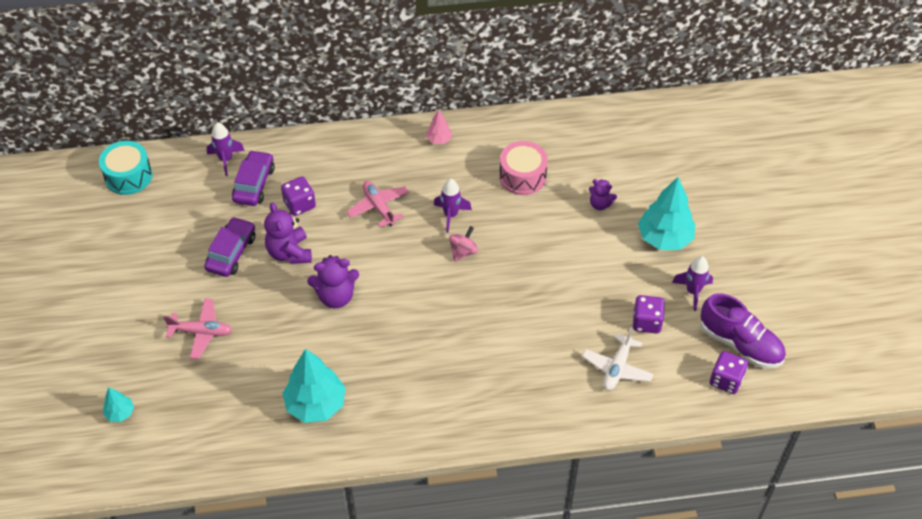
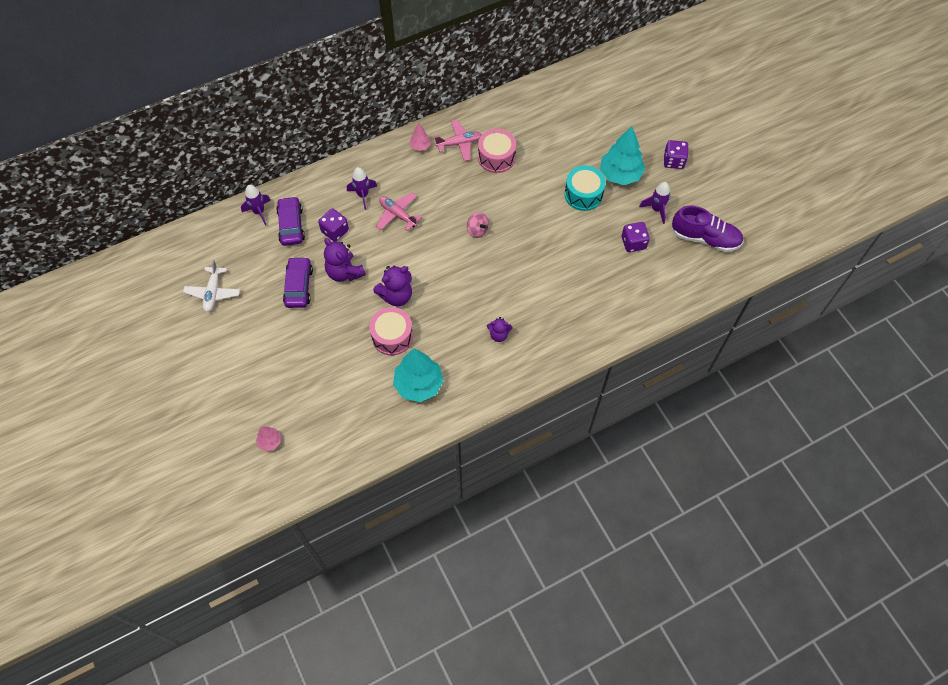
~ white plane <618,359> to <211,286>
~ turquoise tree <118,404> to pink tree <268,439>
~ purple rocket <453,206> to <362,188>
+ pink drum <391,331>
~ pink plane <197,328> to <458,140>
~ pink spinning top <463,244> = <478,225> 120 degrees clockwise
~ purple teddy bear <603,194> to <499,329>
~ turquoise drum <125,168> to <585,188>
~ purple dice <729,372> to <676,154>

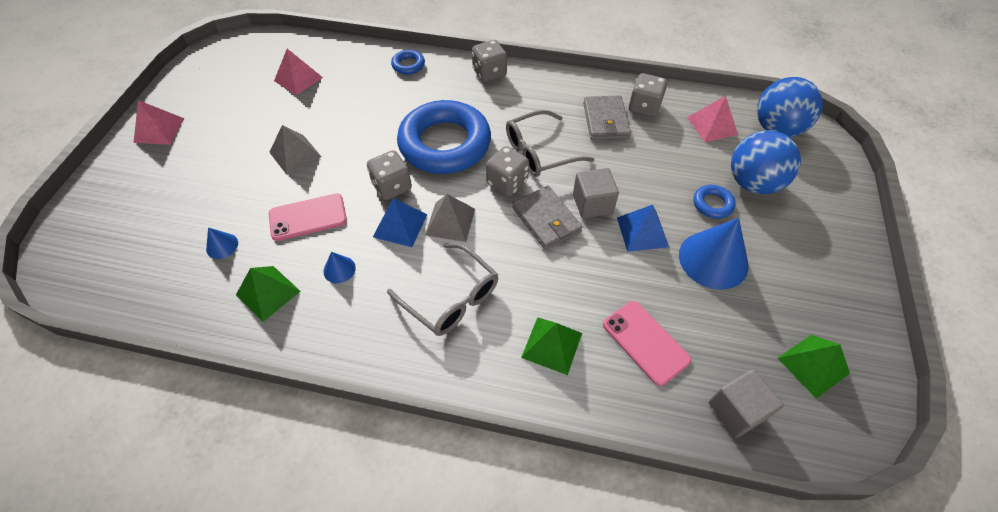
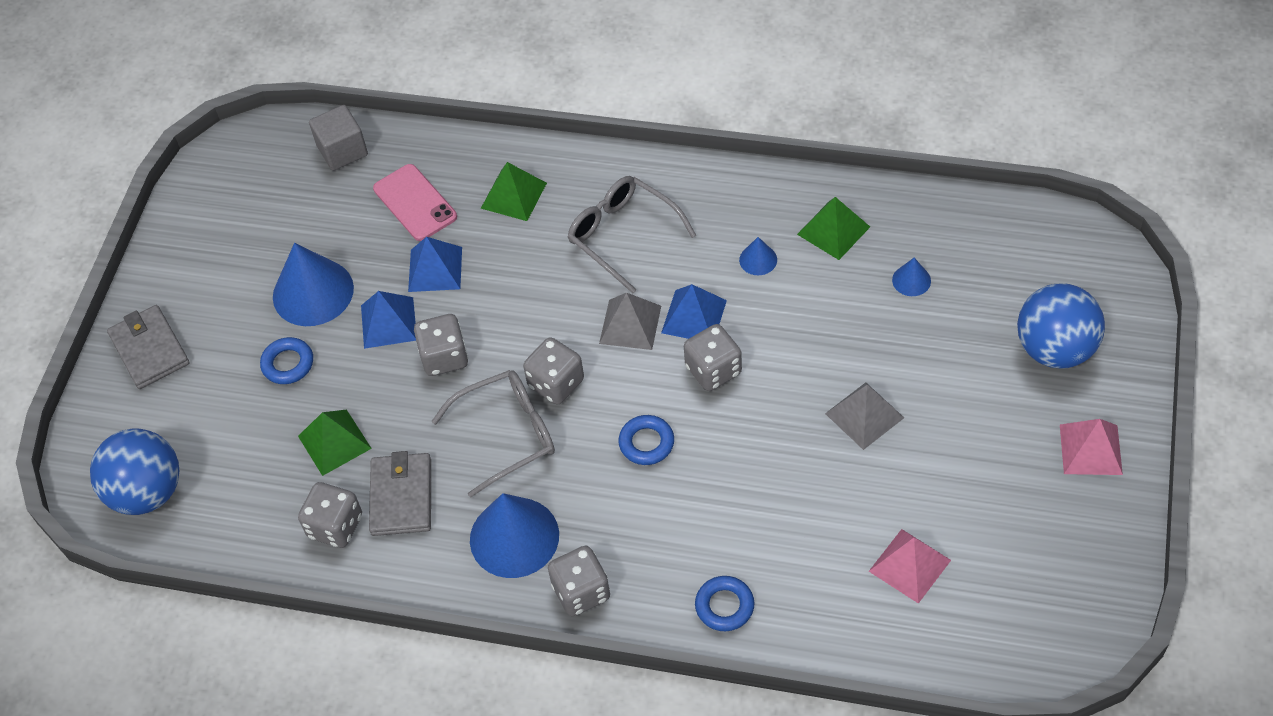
~ grey wallet <547,218> to <148,347>
~ green pyramid <814,366> to <335,442>
+ blue pyramid <435,264>
~ grey cube <596,193> to grey dice <441,345>
+ blue cone <514,535>
~ blue ring <444,137> = <646,440> x0.41
~ blue ball <766,162> to <1061,326>
- pink phone <308,217>
- pink pyramid <712,119>

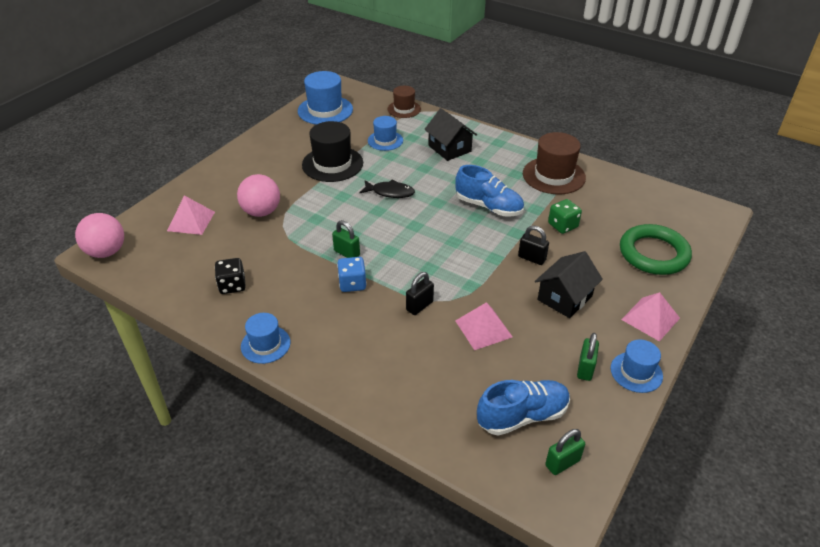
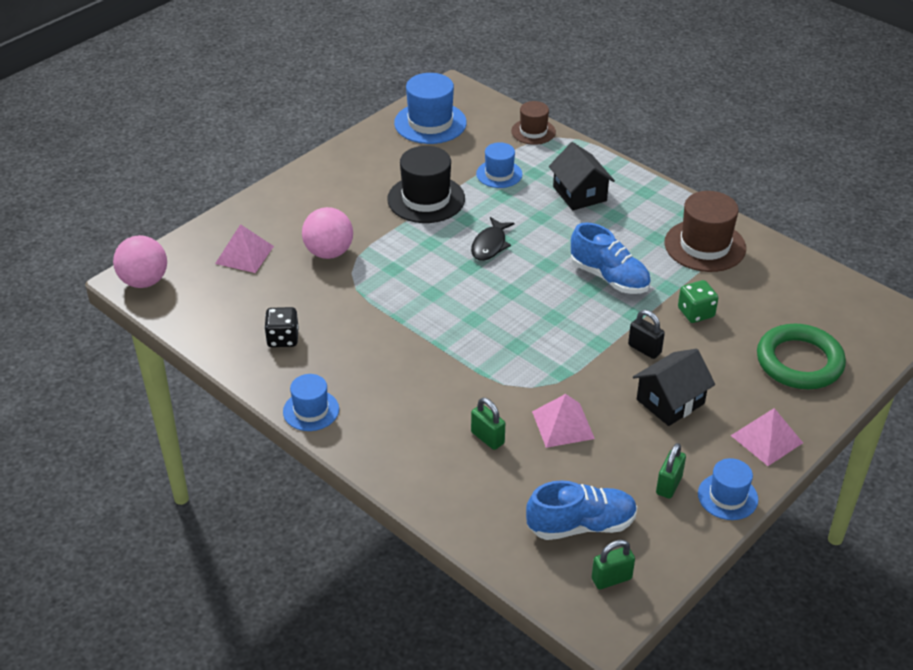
~ black fish <387,189> = <493,239> 90 degrees clockwise
~ green padlock <346,239> to <488,424>
- blue dice <352,274>
- black padlock <420,293>

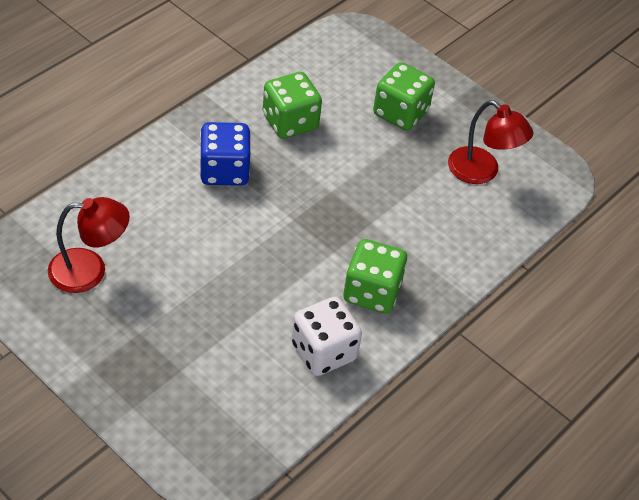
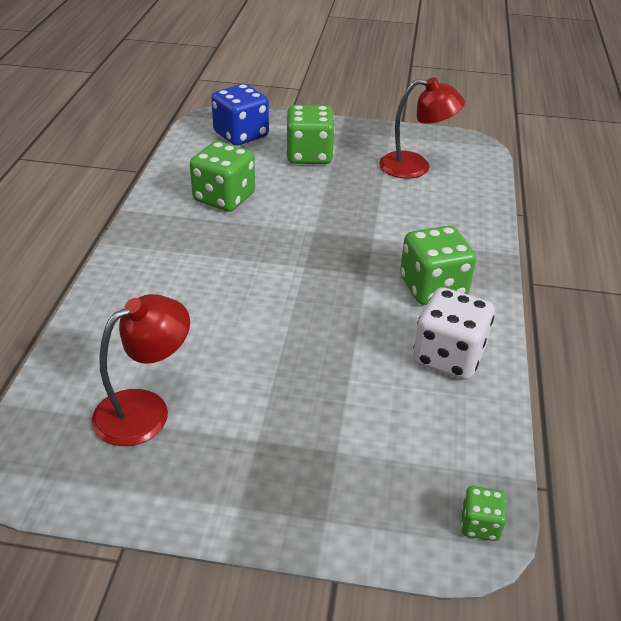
~ blue dice <225,154> to <240,115>
+ green dice <483,513>

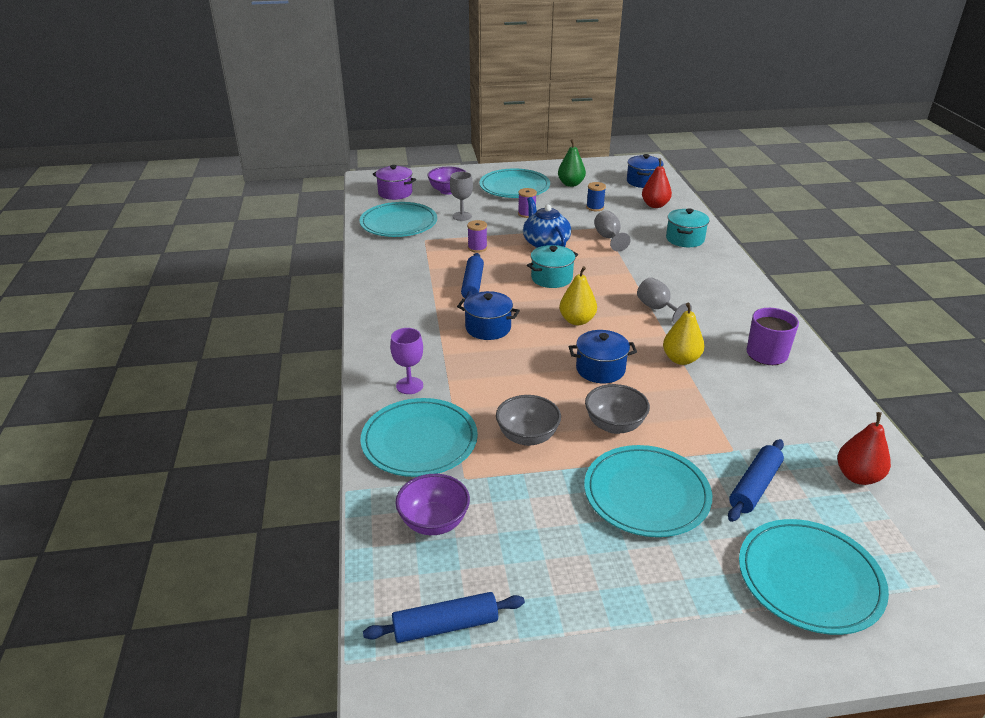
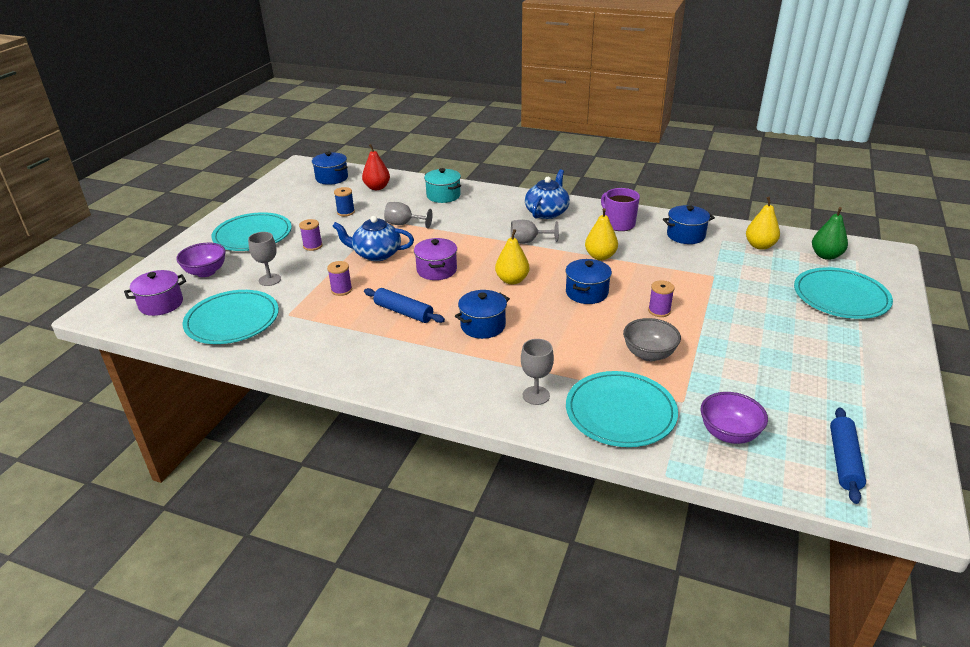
~ turquoise pot <552,266> to purple pot <435,259>
~ purple goblet <406,361> to grey goblet <537,372>
+ blue teapot <547,194>
~ grey bowl <617,409> to purple spool <661,298>
+ blue pot <689,224>
~ red pear <864,448> to yellow pear <763,223>
~ green pear <572,163> to <830,233>
- turquoise plate <648,491>
- blue rolling pin <756,480>

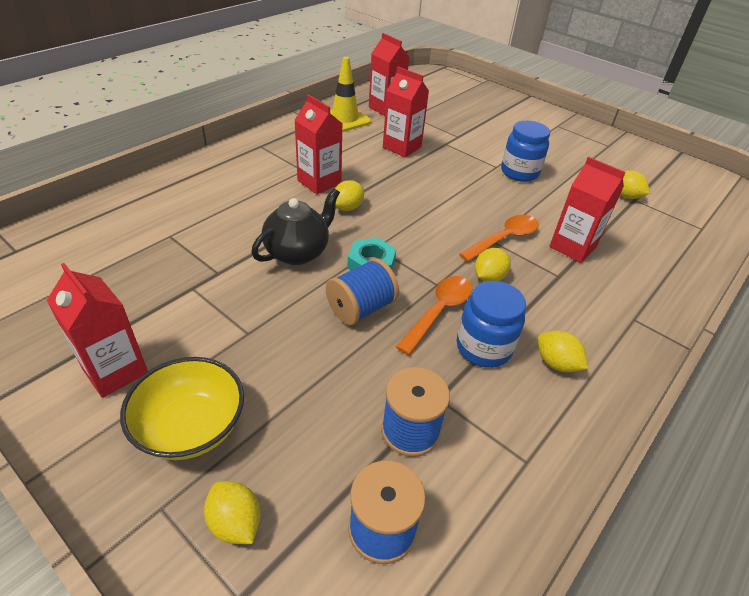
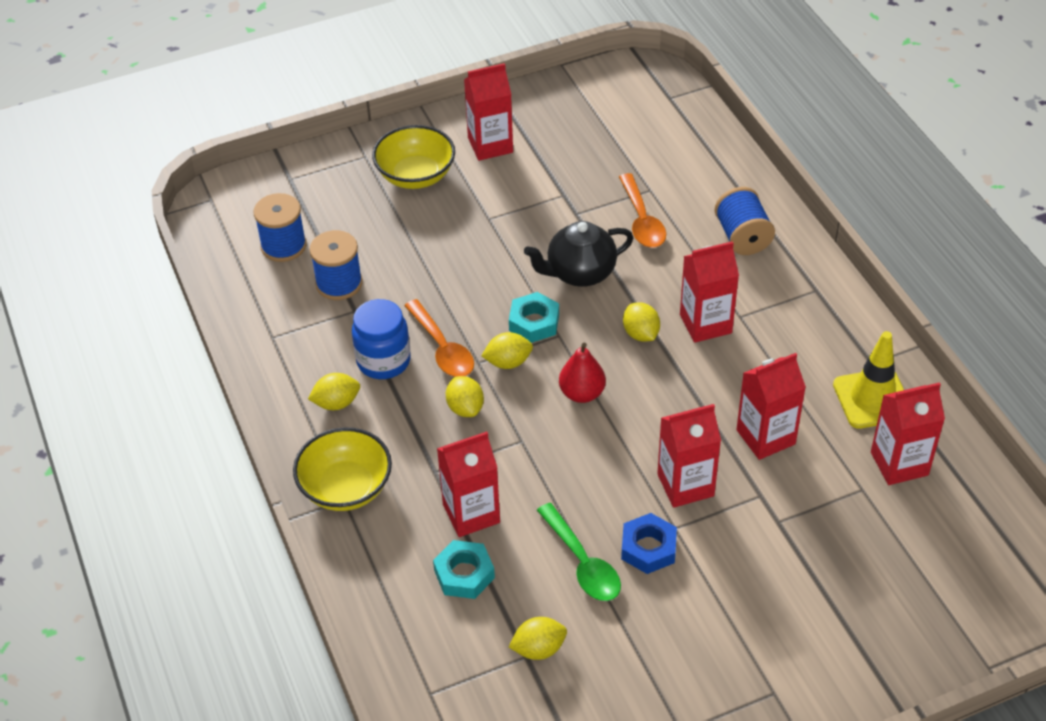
+ yellow bowl <342,469>
+ turquoise nut <464,569>
~ yellow lemon <232,512> to <507,350>
~ black teapot <295,226> = <578,254> 90 degrees clockwise
+ green spoon <579,552>
+ red pear <582,373>
~ orange spoon <499,238> to <642,210>
~ blue jar <525,151> to blue nut <649,543>
+ red carton <689,456>
~ blue spool <362,291> to <745,221>

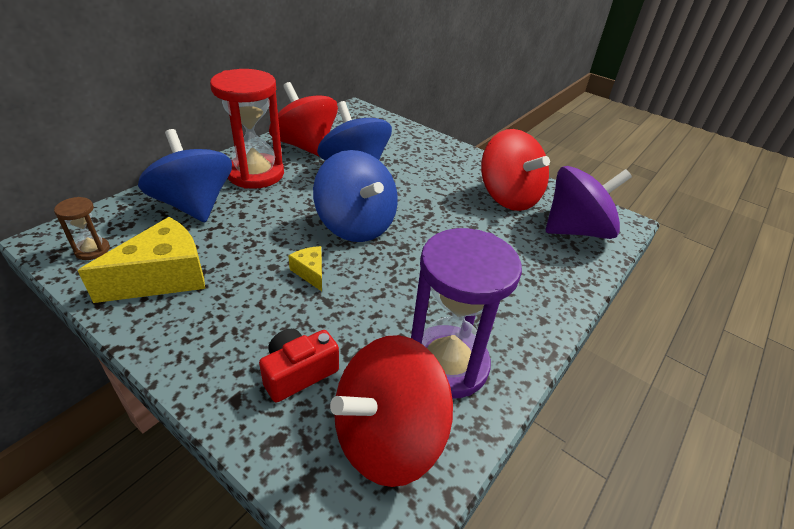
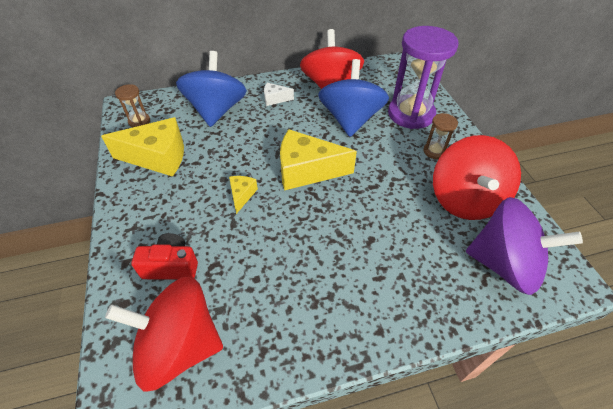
~ red hourglass <247,129> to white cheese <279,94>
~ blue spinning top <355,196> to yellow cheese <318,160>
~ purple hourglass <466,313> to <423,77>
+ brown hourglass <440,136>

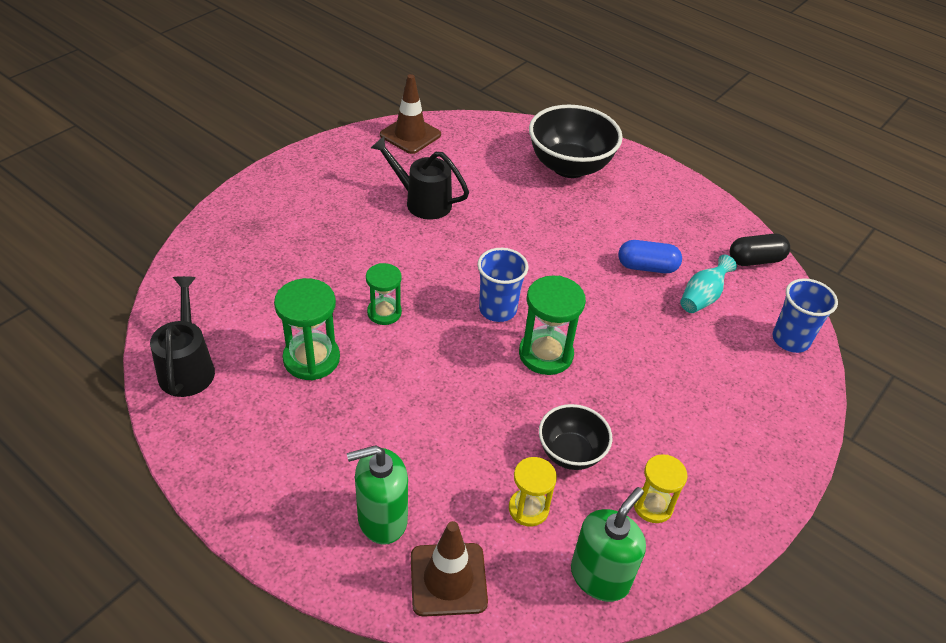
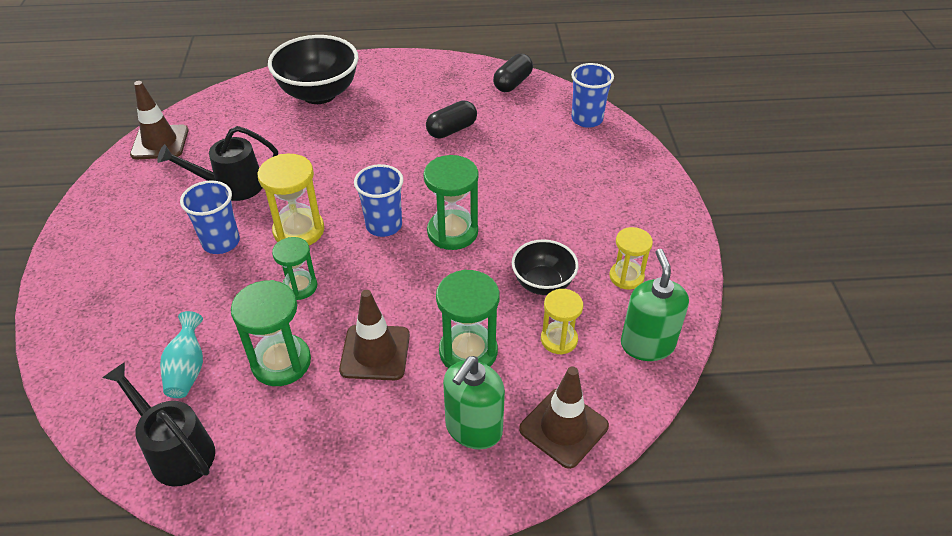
~ turquoise vase <708,284> to <181,354>
+ blue cup <210,217>
+ yellow hourglass <291,199>
+ brown traffic cone <374,335>
~ blue capsule <650,256> to black capsule <451,120>
+ green hourglass <468,319>

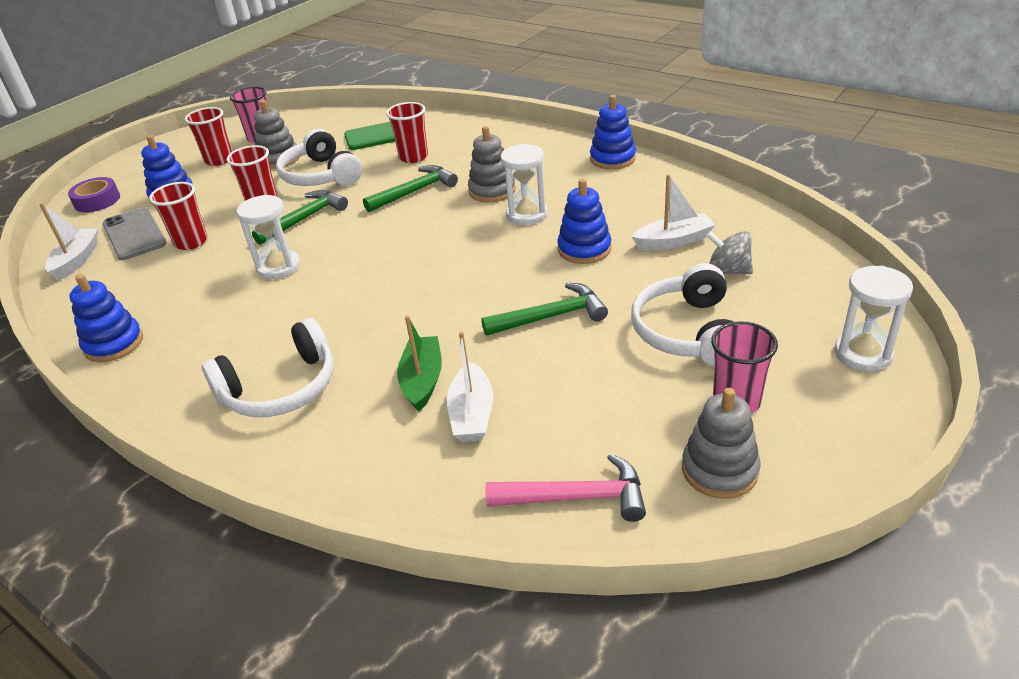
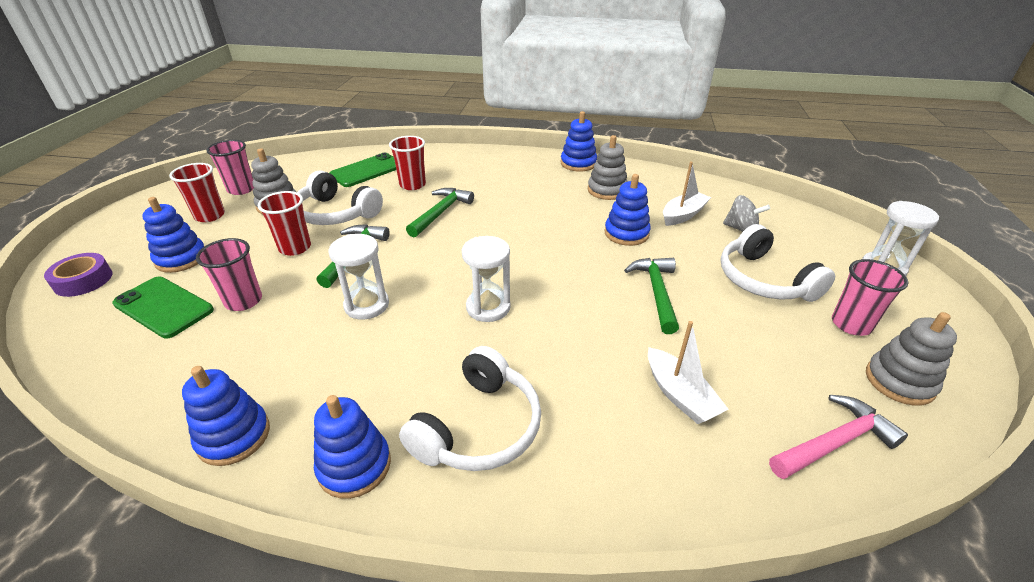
~ grey phone <134,234> to green phone <163,308>
~ red cup <178,216> to pink cup <229,274>
+ blue stacking toy <352,447>
~ white hourglass <524,184> to <486,279>
~ grey stacking toy <492,164> to <607,167>
~ green hammer <544,309> = <651,296> 45 degrees counterclockwise
~ grey spinning top <729,252> = <746,213> 150 degrees counterclockwise
- white boat <68,241>
- green boat <419,363>

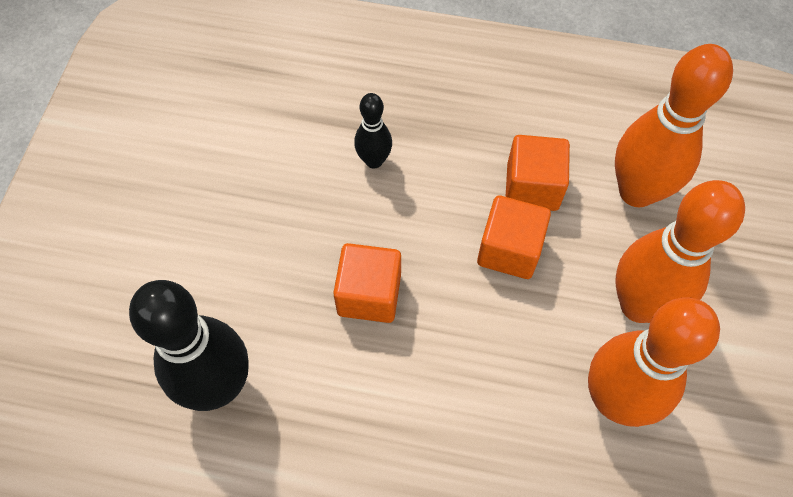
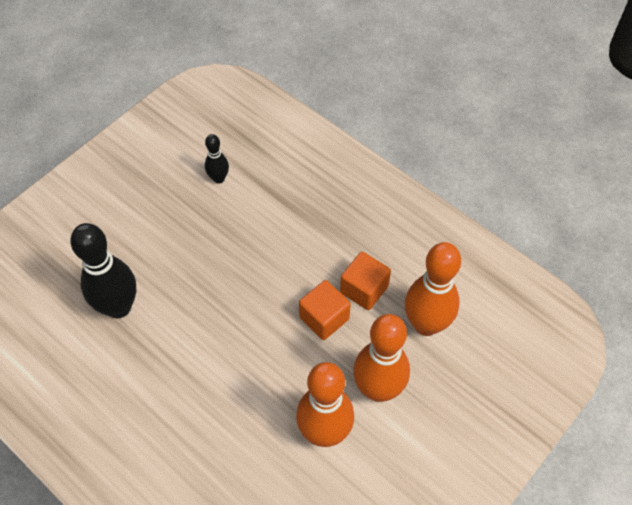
~ black bowling pin <373,130> to <217,159>
- orange cube <367,283>

